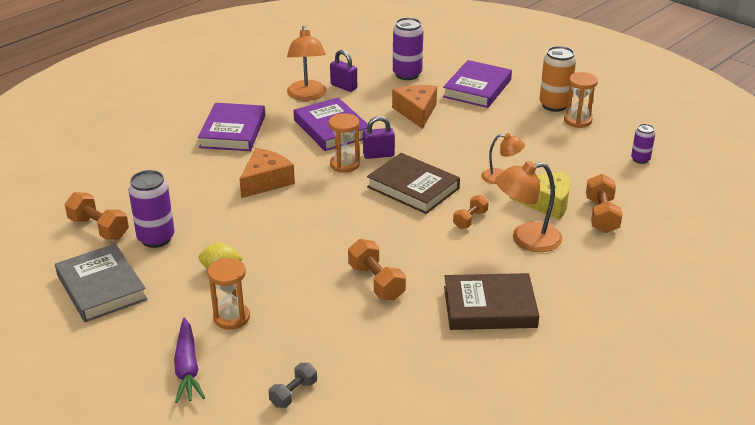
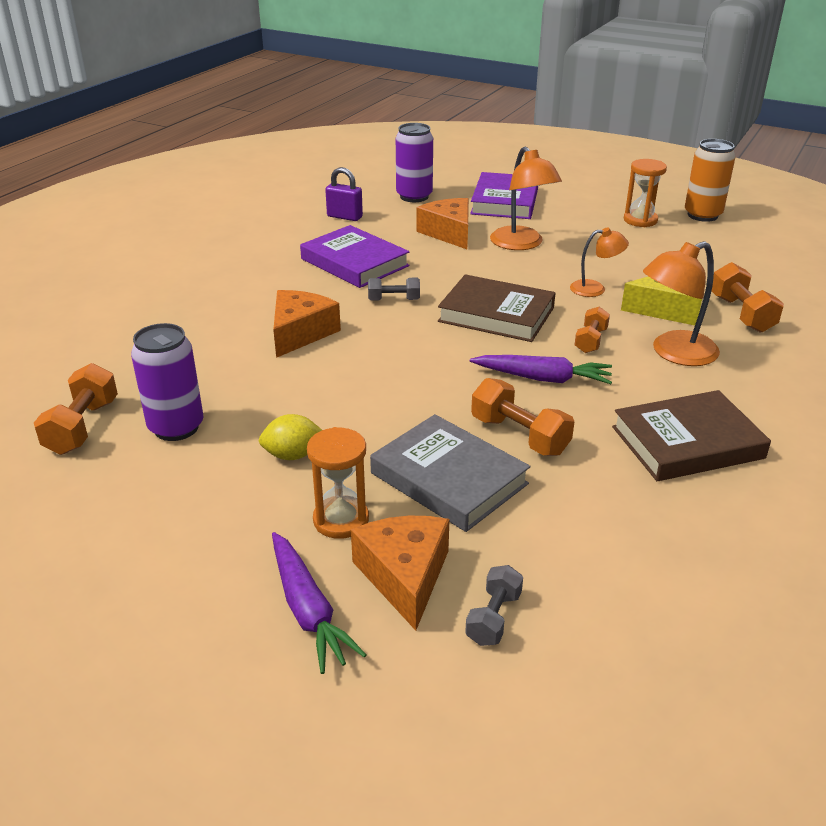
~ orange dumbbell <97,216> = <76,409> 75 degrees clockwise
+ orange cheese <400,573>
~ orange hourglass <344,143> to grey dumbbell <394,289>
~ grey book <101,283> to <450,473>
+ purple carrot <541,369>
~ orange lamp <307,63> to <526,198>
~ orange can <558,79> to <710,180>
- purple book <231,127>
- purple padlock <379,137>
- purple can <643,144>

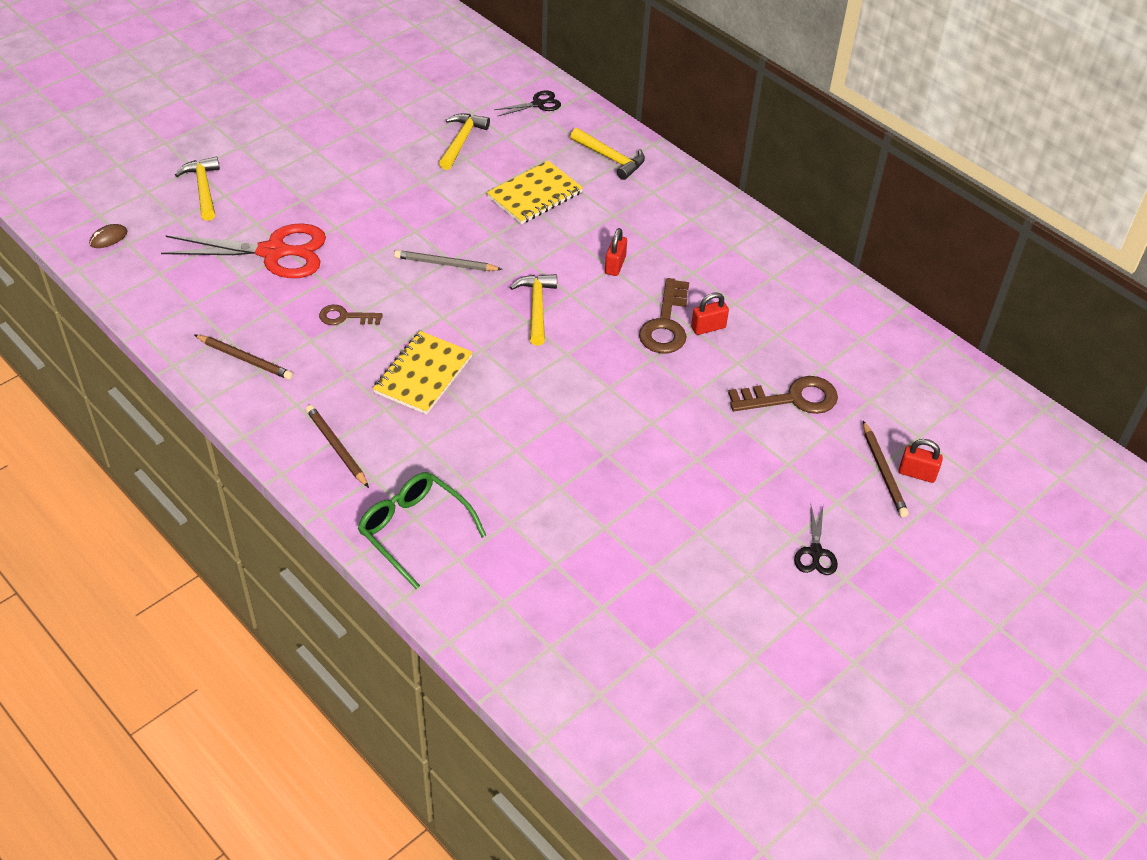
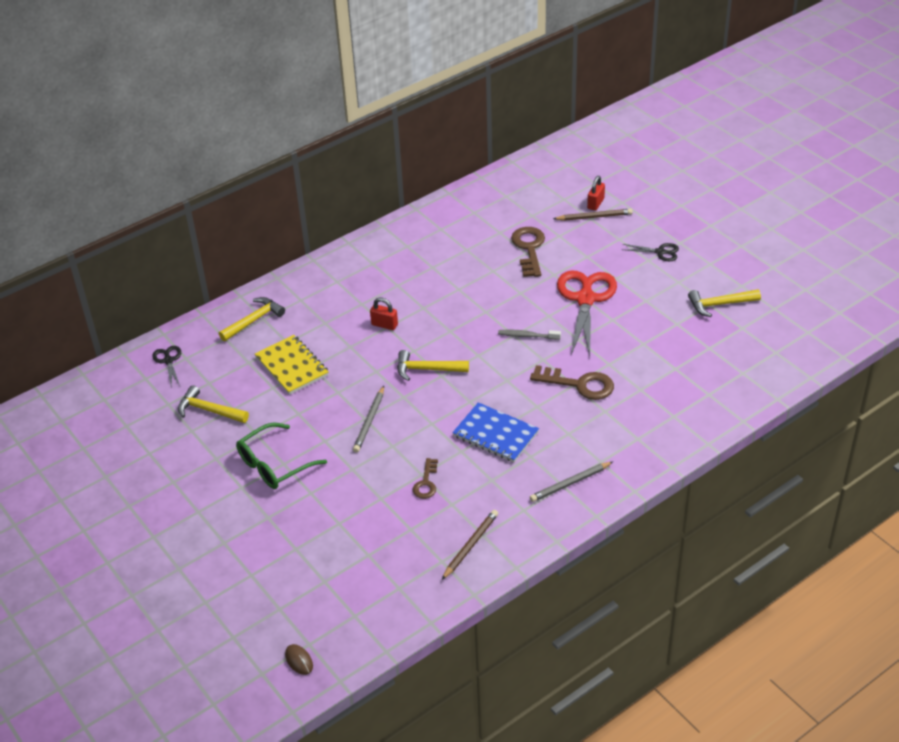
~ green glasses <422,530> to <281,456>
~ yellow notebook <423,373> to blue notebook <496,432>
+ grey toothbrush <529,335>
~ brown key <664,315> to <572,382>
~ brown pencil <337,446> to grey pencil <571,482>
~ red scissors <243,250> to <587,313>
~ yellow hammer <197,189> to <724,303>
- red padlock <710,313>

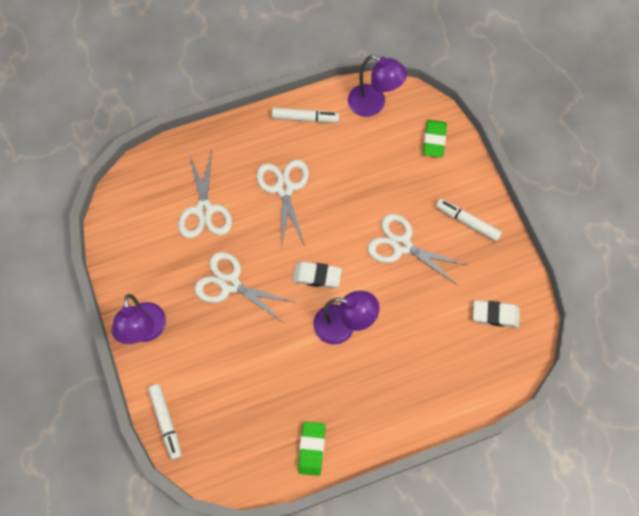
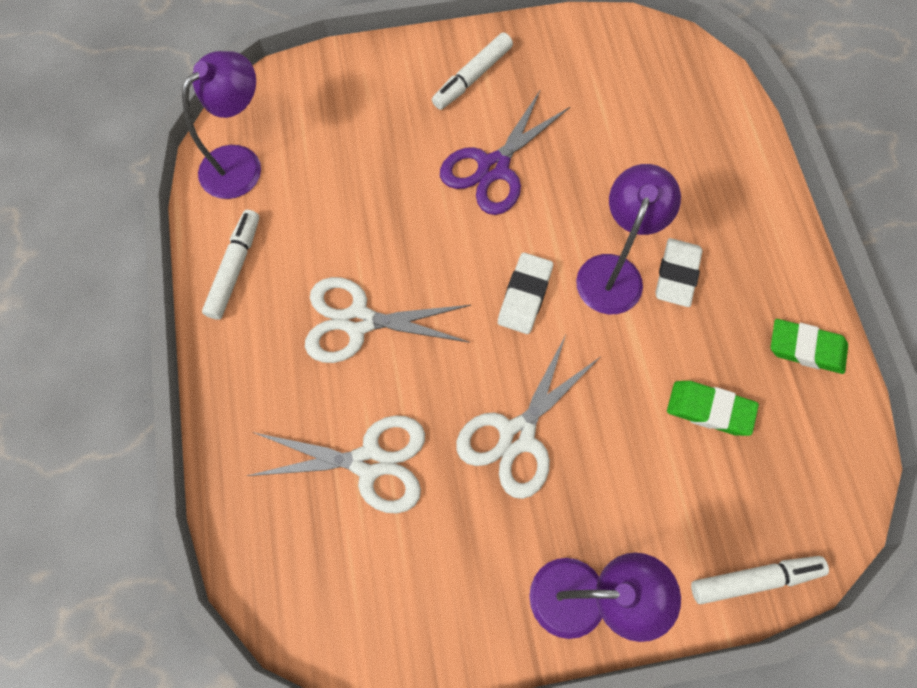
~ white scissors <417,249> to purple scissors <505,152>
~ white eraser <496,314> to <679,272>
~ green eraser <435,138> to <713,408>

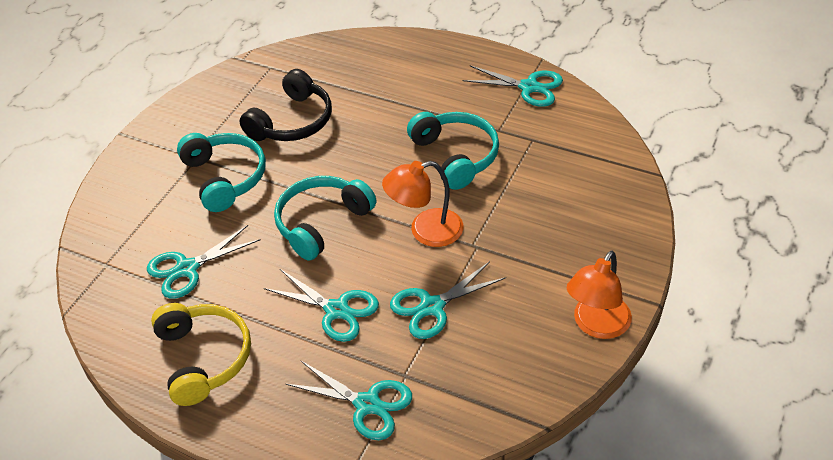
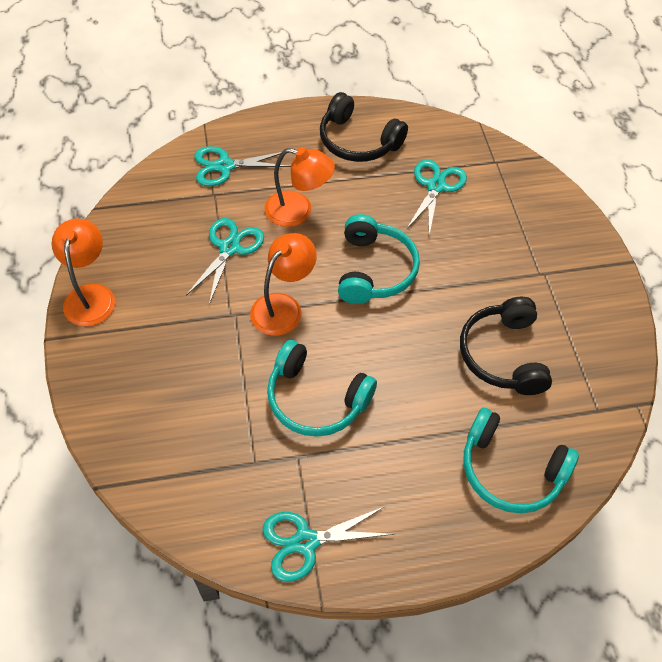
~ turquoise scissors <321,305> to orange lamp <299,187>
~ yellow headphones <201,354> to black headphones <364,127>
~ turquoise headphones <221,172> to <521,461>

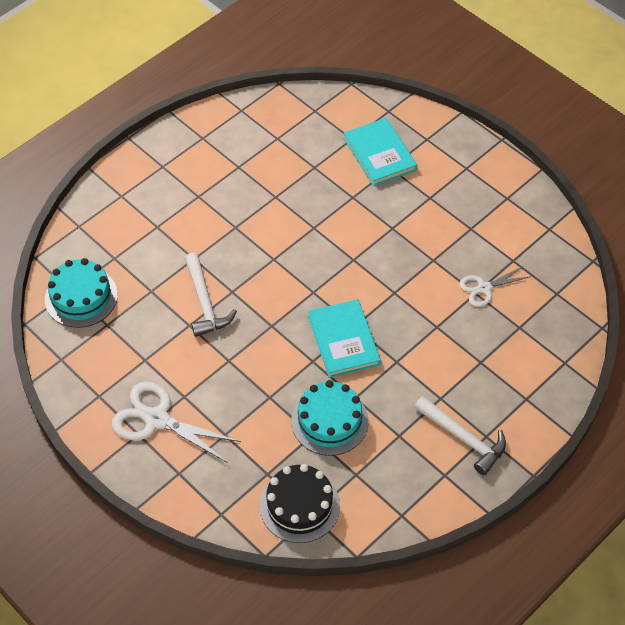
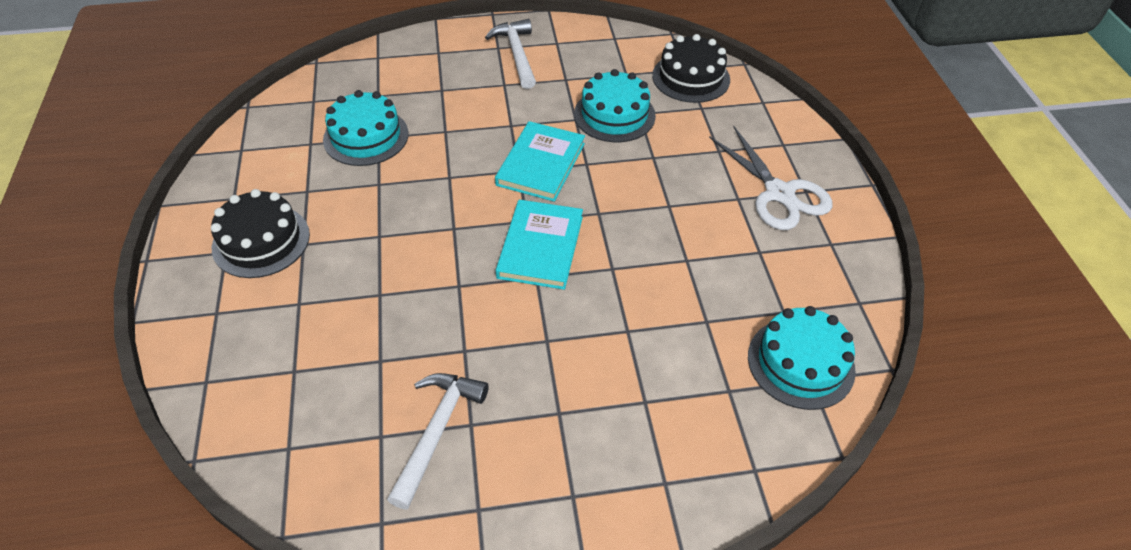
+ black cake <260,233>
~ white scissors <496,286> to turquoise cake <365,128>
~ white hammer <211,295> to <438,441>
~ turquoise book <380,152> to <539,245>

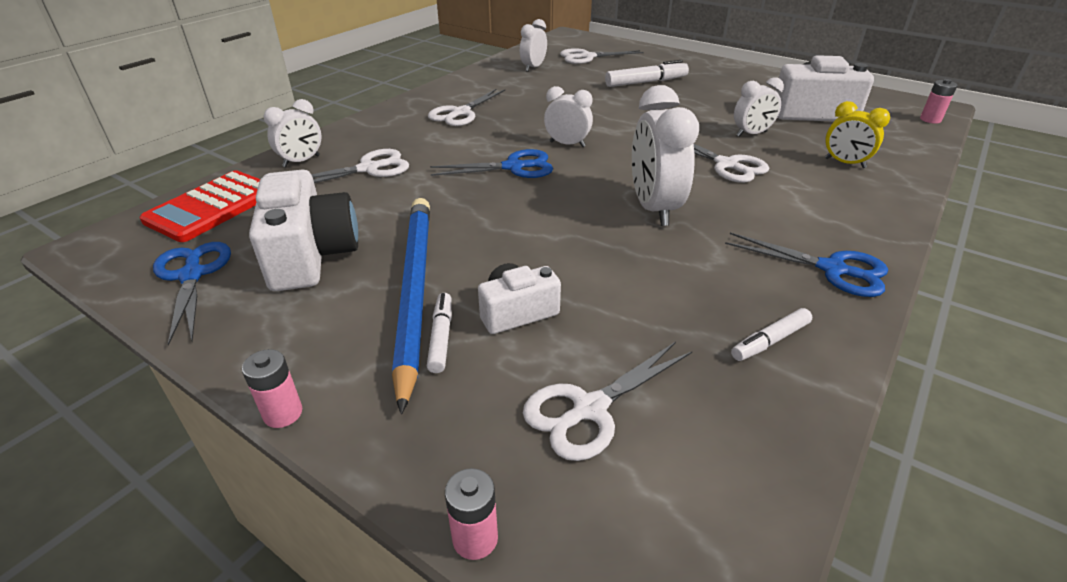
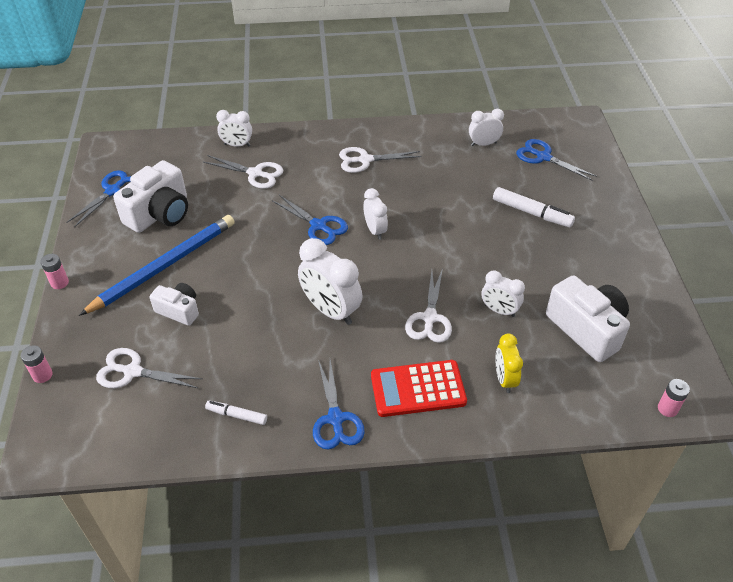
~ white clock <665,155> = <330,281> 90 degrees counterclockwise
~ red calculator <200,206> to <419,388>
~ white scissors <601,56> to blue scissors <556,160>
- white marker <439,333>

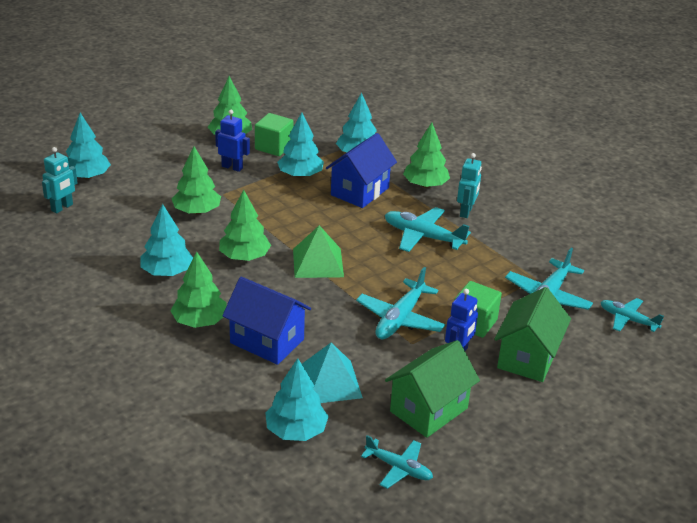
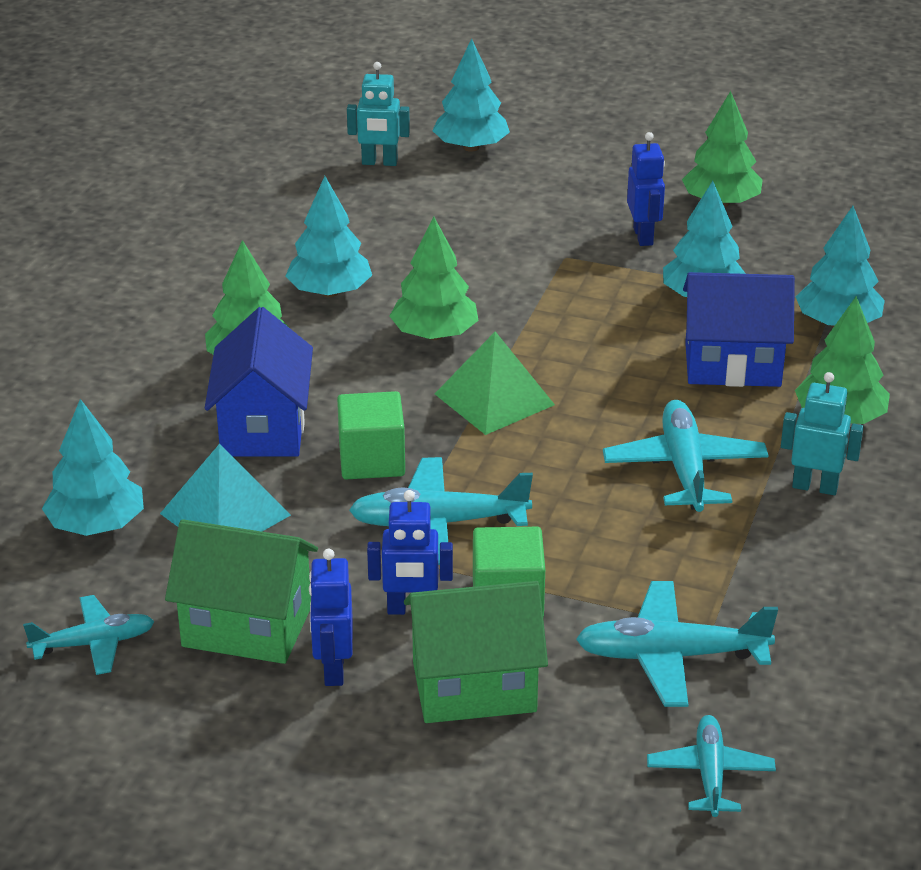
~ turquoise plane <397,462> = <88,635> 105 degrees counterclockwise
+ blue robot <331,617>
~ green cube <274,134> to <371,435>
~ turquoise robot <469,185> = <822,433> 150 degrees counterclockwise
- green tree <196,180>

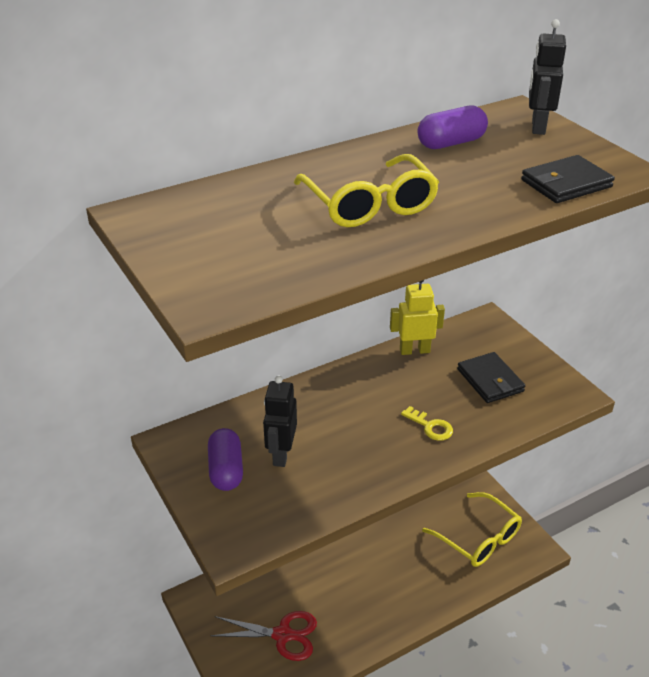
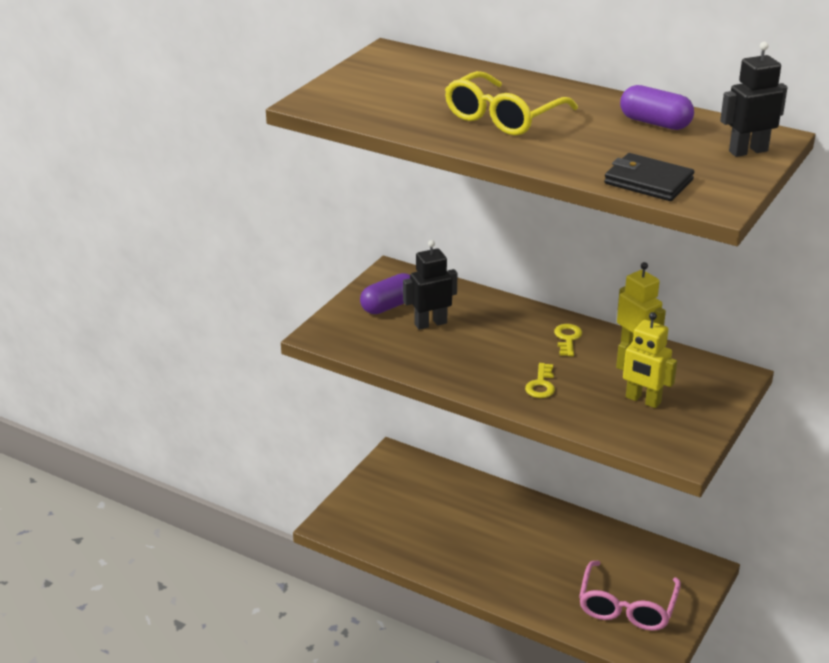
+ yellow key <568,340>
~ yellow glasses <472,529> to pink glasses <630,596>
~ black wallet <491,377> to yellow robot <646,360>
- red scissors <263,636>

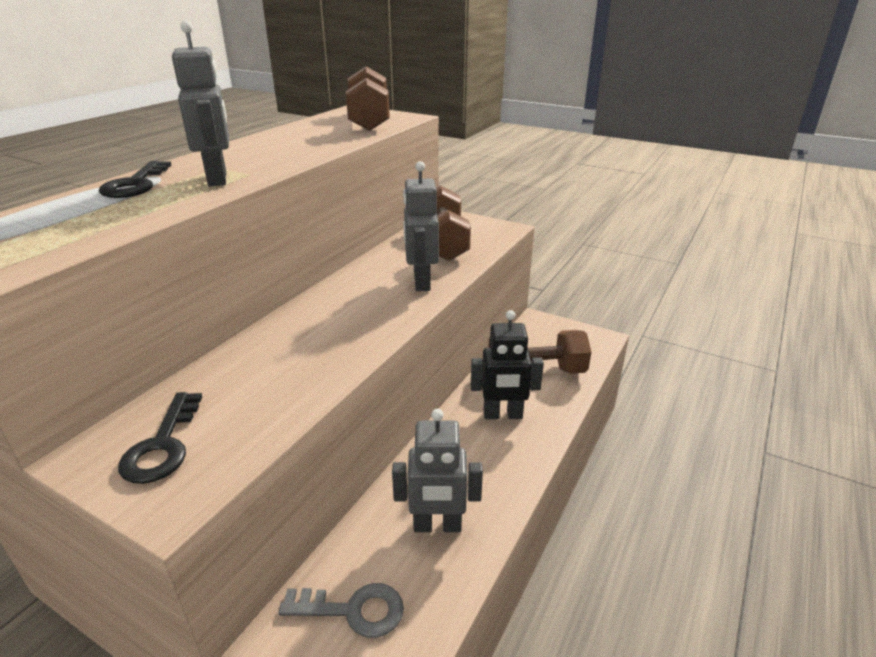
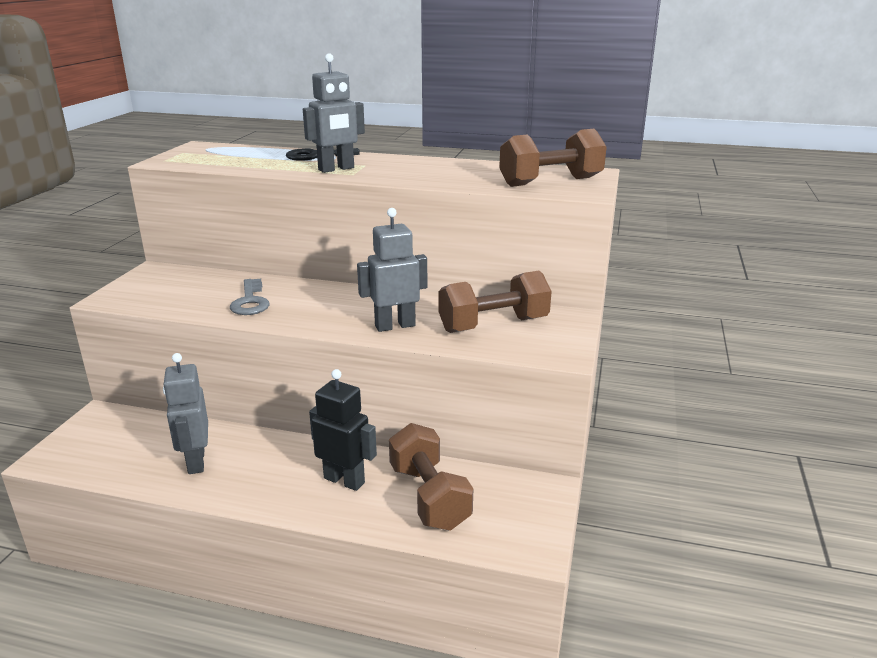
~ grey key <341,610> to <250,297>
~ black robot <507,364> = <343,430> 135 degrees clockwise
- black key <160,438>

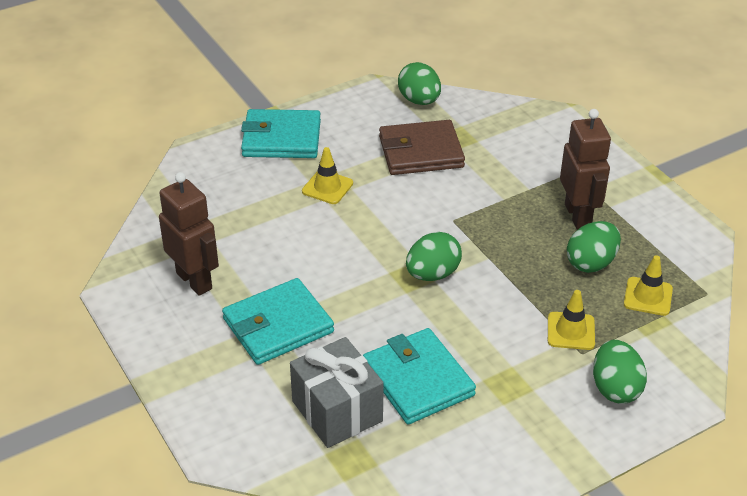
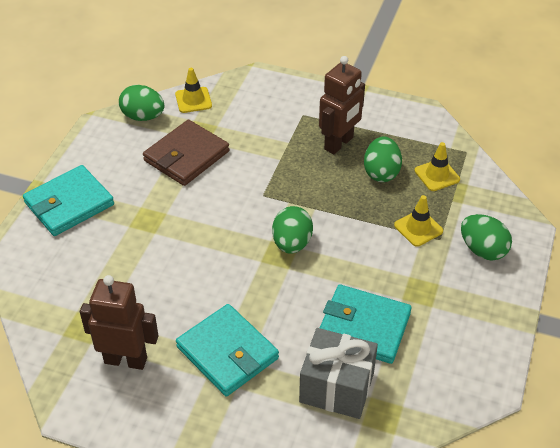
~ yellow traffic cone <327,175> to <193,90>
~ turquoise wallet <278,321> = <227,350> 60 degrees counterclockwise
~ brown robot <585,169> = <342,105> 90 degrees clockwise

